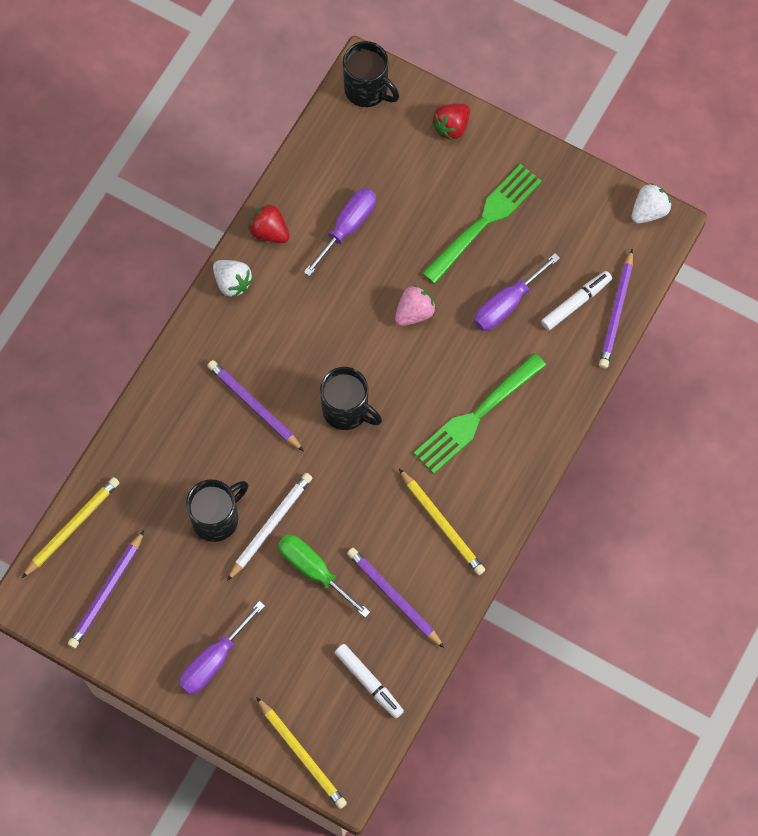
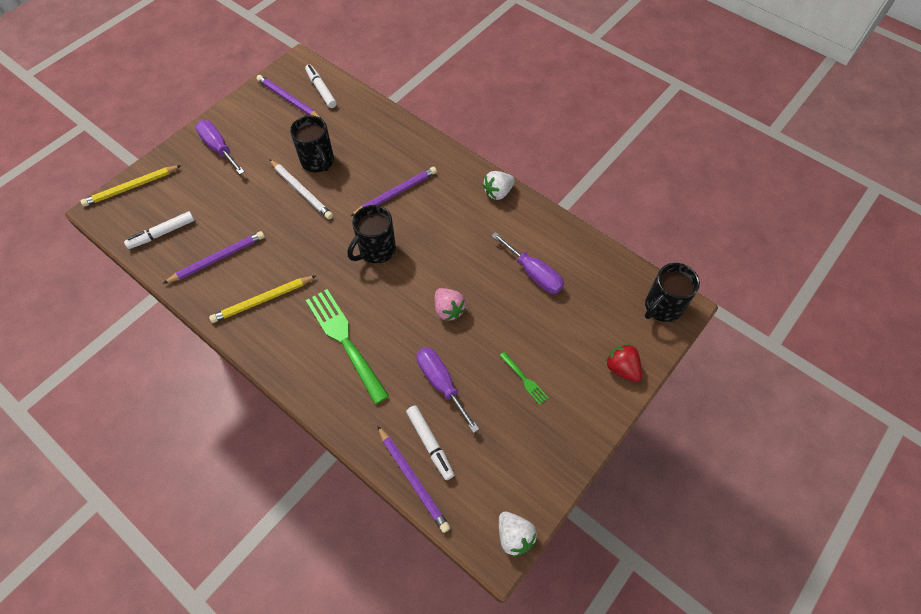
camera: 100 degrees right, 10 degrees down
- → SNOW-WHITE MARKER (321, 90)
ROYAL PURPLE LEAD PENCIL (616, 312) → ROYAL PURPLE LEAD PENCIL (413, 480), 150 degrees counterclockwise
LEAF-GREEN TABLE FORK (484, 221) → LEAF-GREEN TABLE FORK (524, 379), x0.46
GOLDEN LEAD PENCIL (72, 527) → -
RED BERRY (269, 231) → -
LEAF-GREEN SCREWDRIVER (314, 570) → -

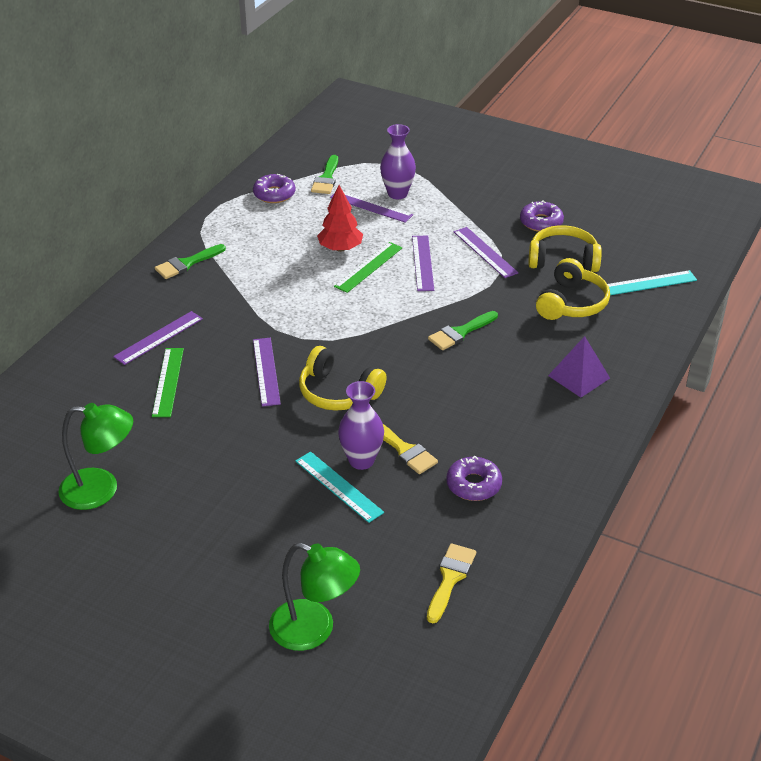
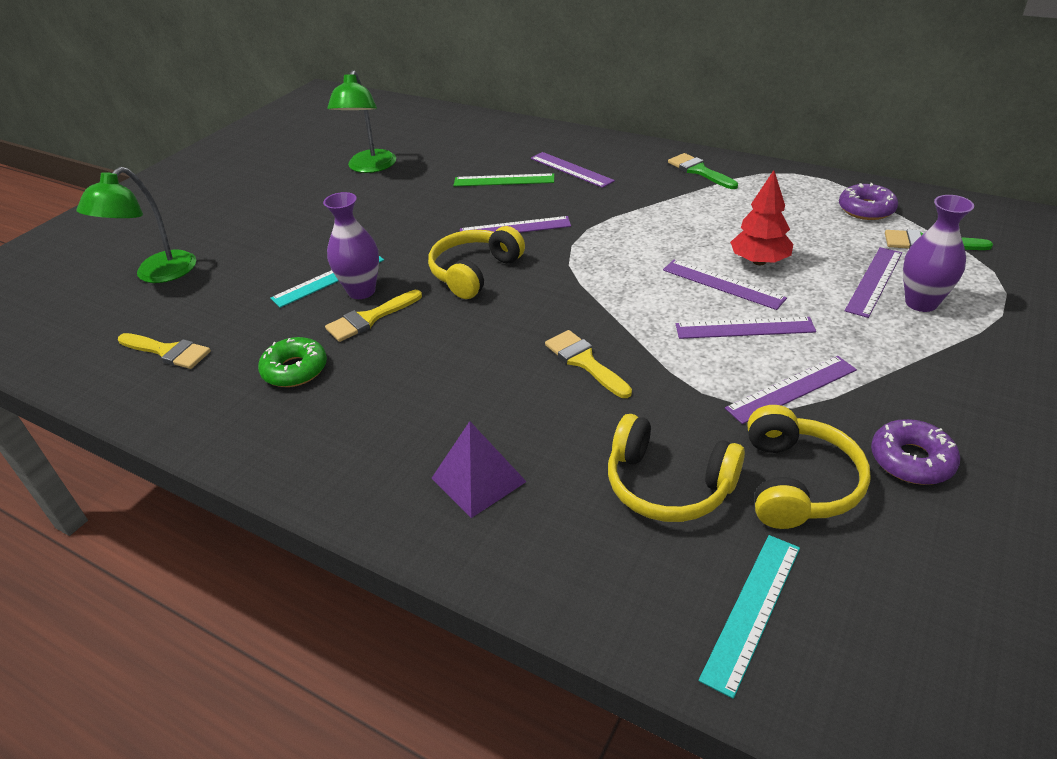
camera: 95 degrees right, 0 degrees up
ROYAL PURPLE DOUGHNUT (473, 485) → LEAF-GREEN DOUGHNUT (295, 370)
LEAF-GREEN PAINT BRUSH (460, 333) → GOLDEN PAINT BRUSH (584, 362)
LEAF-GREEN RULER (368, 267) → ROYAL PURPLE RULER (722, 284)
TEAL RULER (649, 283) → TEAL RULER (752, 610), 45 degrees clockwise

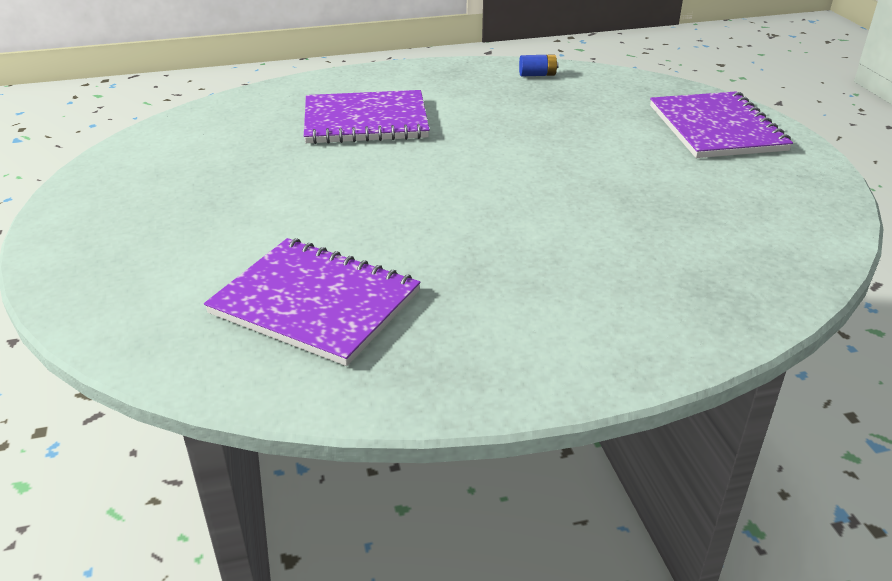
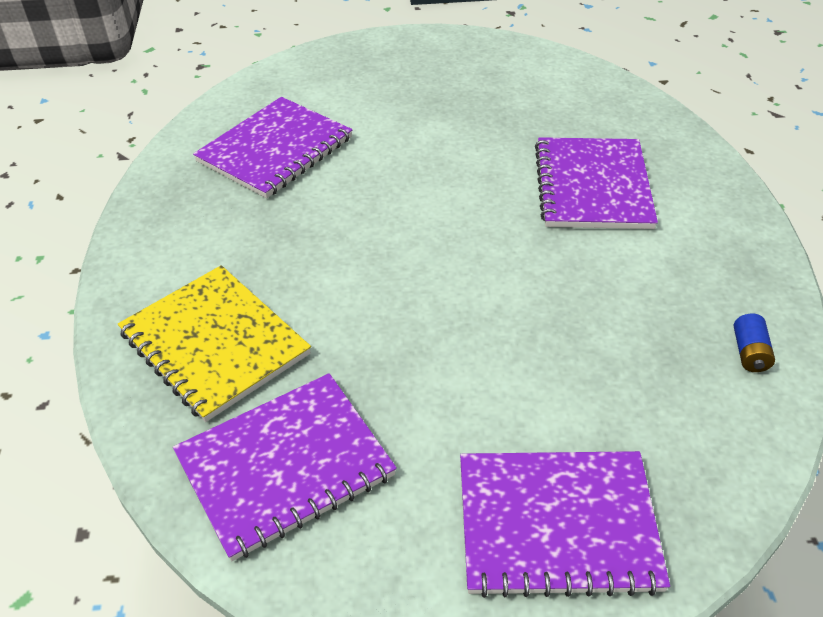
camera: 100 degrees right, 10 degrees up
- → GOLDEN EXERCISE BOOK (214, 343)
- → ROYAL PURPLE EXERCISE BOOK (285, 465)

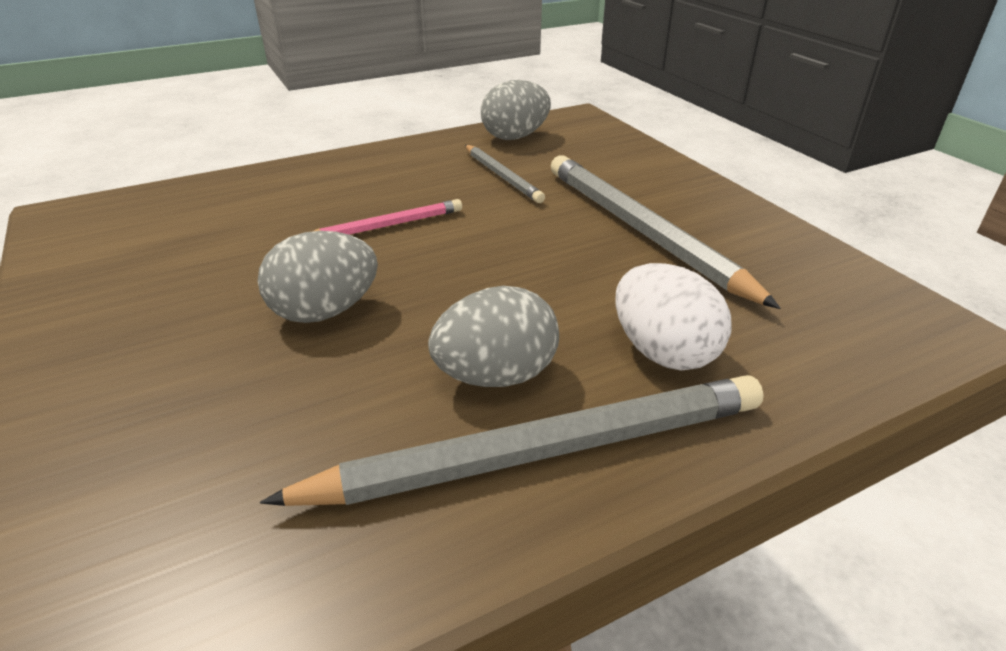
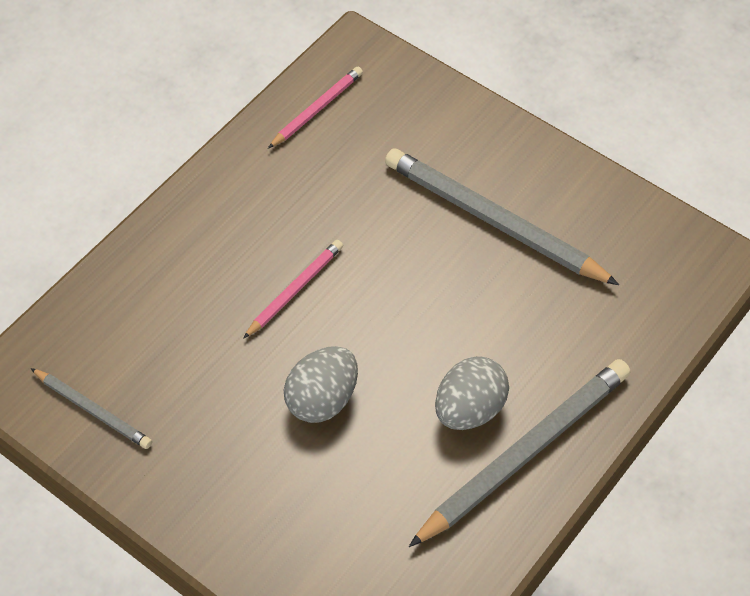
camera: 25 degrees left, 20 degrees up
ASH-GREY LEAD PENCIL (502, 176) → ASH-GREY LEAD PENCIL (93, 410), shifted
ASH-GREY EGG (515, 137) → ROSE-PINK LEAD PENCIL (317, 109)
SNOW-WHITE EGG (663, 352) → -

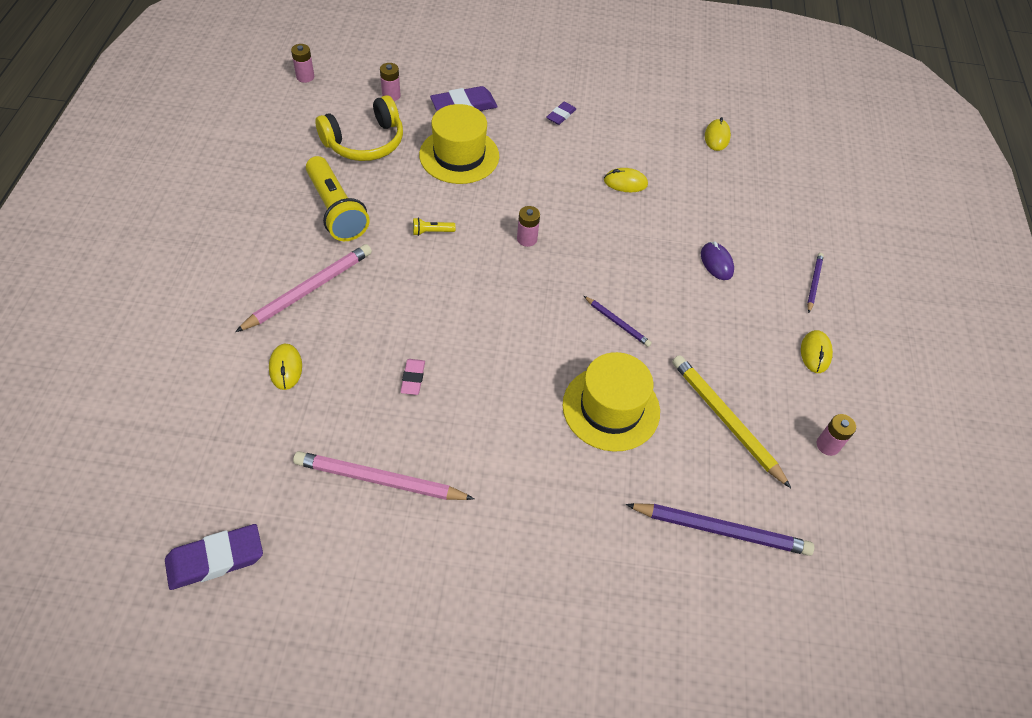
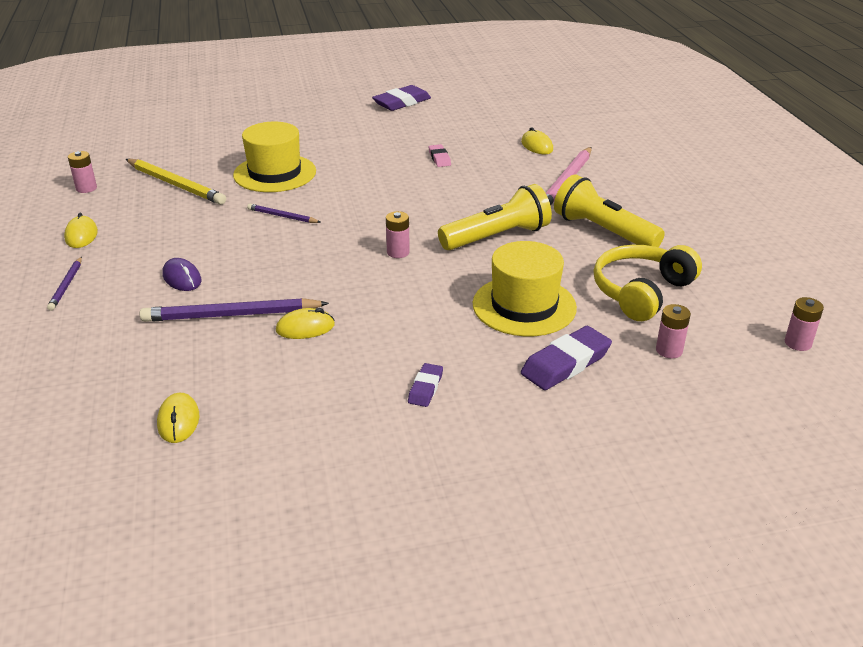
camera: 165 degrees right, 20 degrees down
ROYAL PURPLE LEAD PENCIL (721, 530) → ROYAL PURPLE LEAD PENCIL (231, 315), shifted
ROYAL PURPLE GUM ERASER (215, 559) → ROYAL PURPLE GUM ERASER (402, 102), shifted
GOLDEN TORCH (431, 232) → GOLDEN TORCH (497, 237), x2.47
ROSE-PINK LEAD PENCIL (379, 480) → -

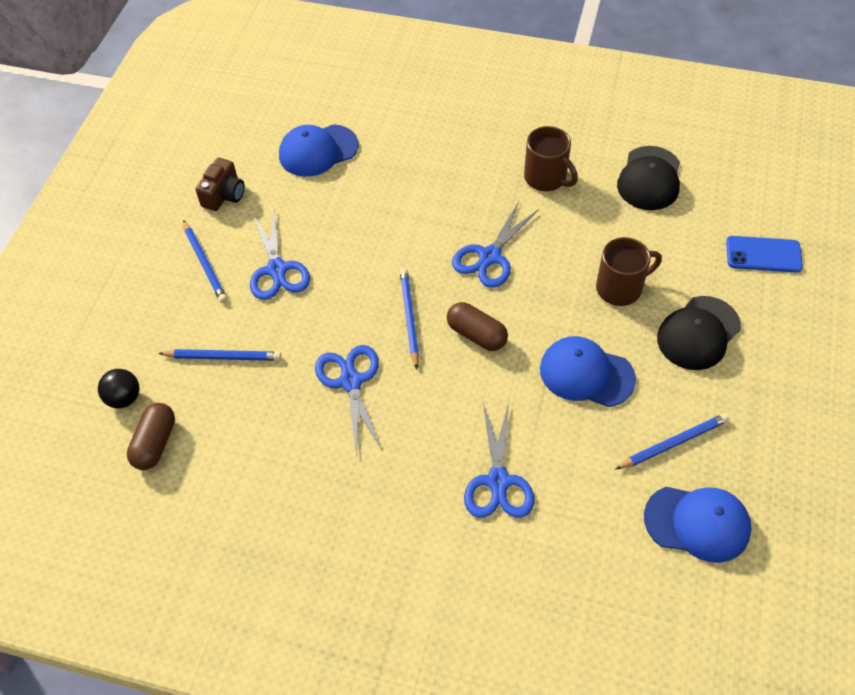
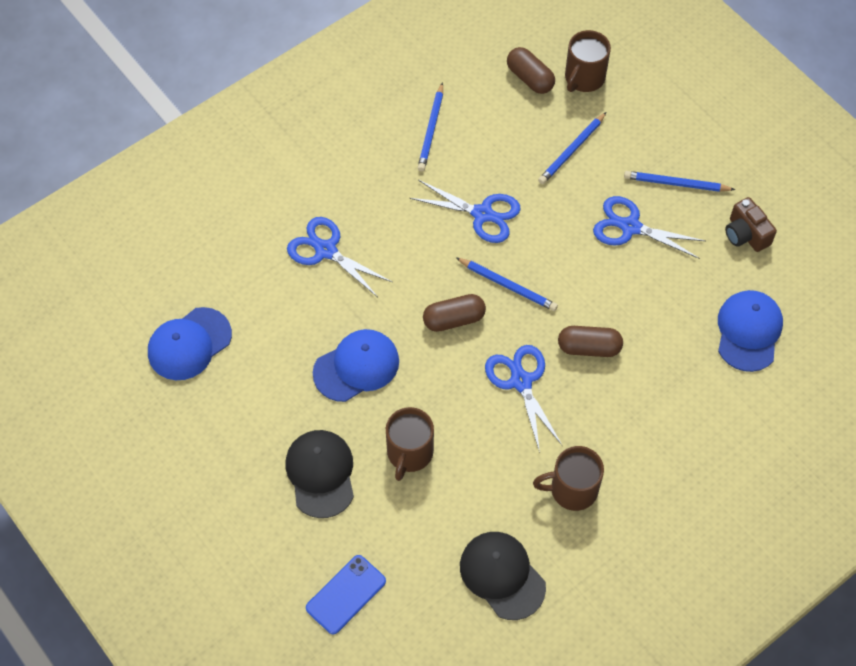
camera: 125 degrees right, 5 degrees up
COBALT LEAD PENCIL (673, 443) → COBALT LEAD PENCIL (431, 129), shifted
- → BROWN PILL SHAPE (589, 348)
EBONY SPHERE (124, 398) → BROWN TEA MUG (584, 78)

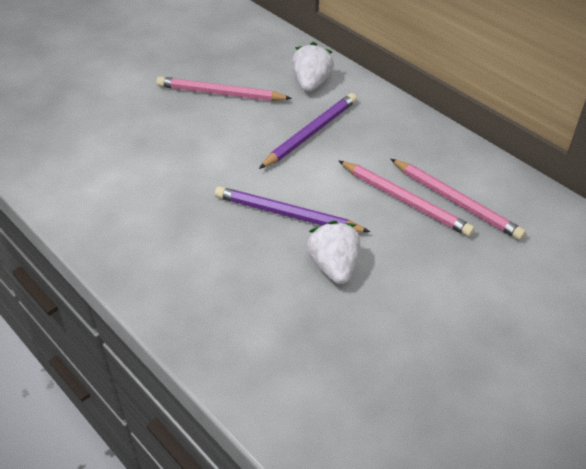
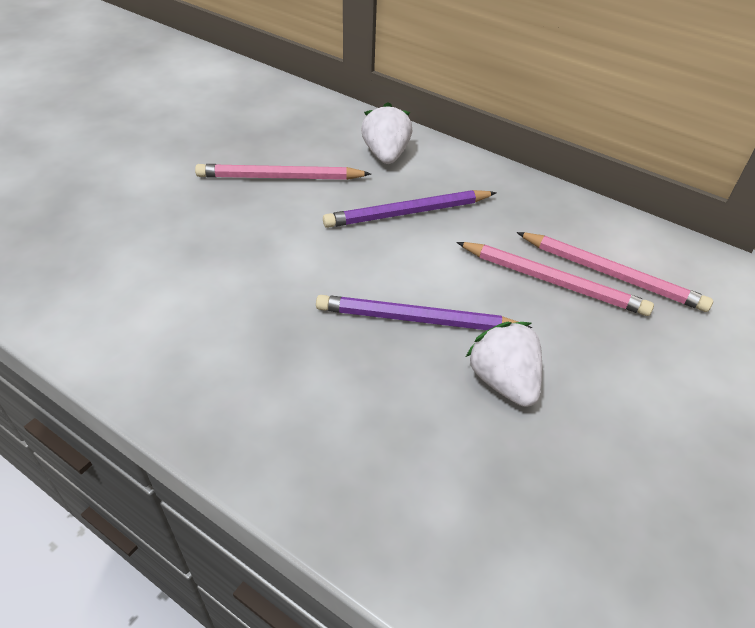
camera: 15 degrees left, 0 degrees up
ROYAL PURPLE LEAD PENCIL (311, 133) → ROYAL PURPLE LEAD PENCIL (407, 213), 135 degrees counterclockwise

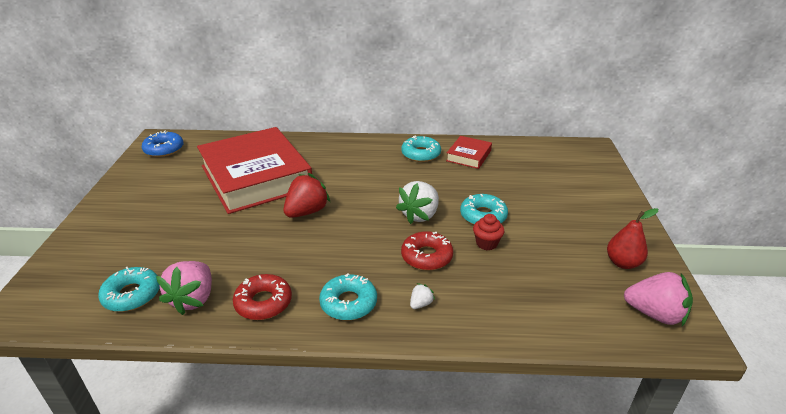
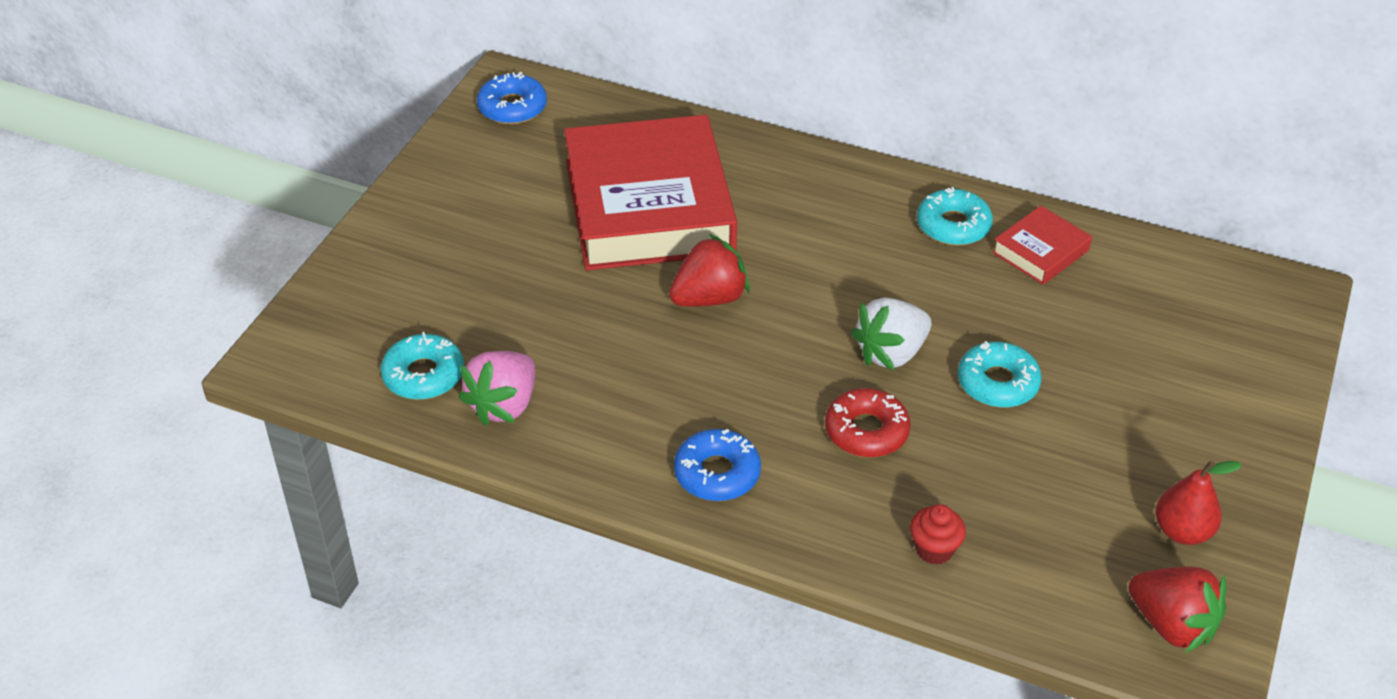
camera: 20 degrees right, 10 degrees up
TEAL DOUGHNUT (348, 303) → COBALT DOUGHNUT (717, 473)
RED CUPCAKE (486, 243) → RED CUPCAKE (934, 549), shifted
ROSE-PINK BERRY (655, 314) → RED BERRY (1171, 625)
RED DOUGHNUT (263, 302) → -
SNOW-WHITE BERRY (420, 304) → -

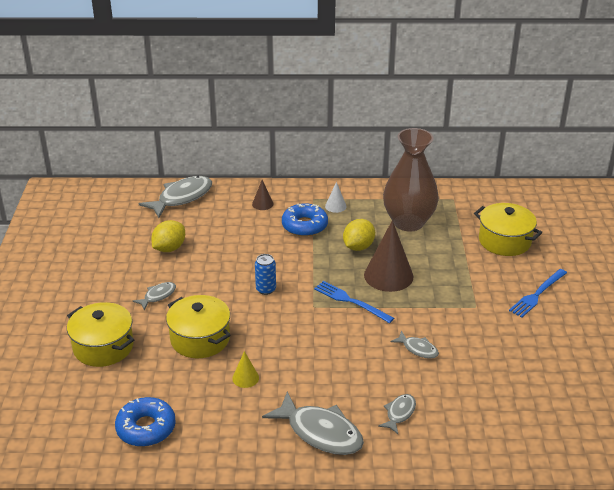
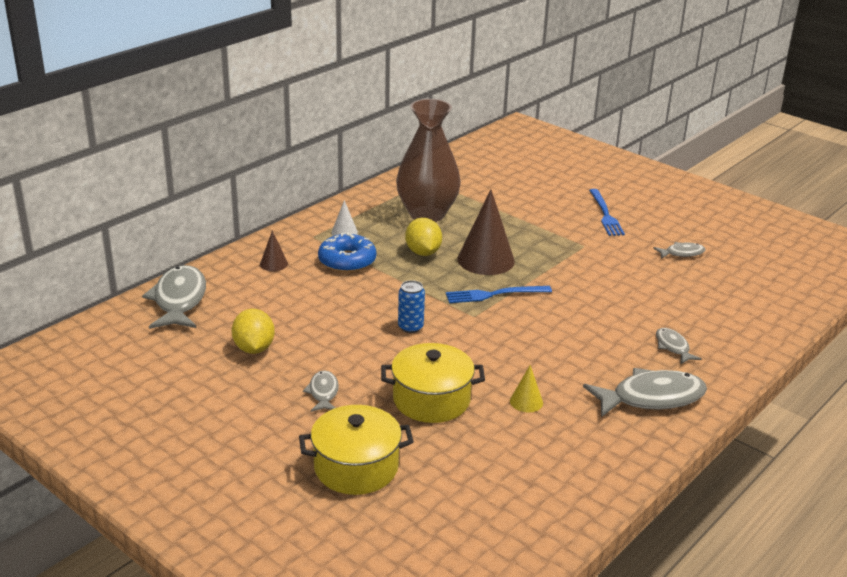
camera: 50 degrees left, 5 degrees down
ASH-GREY FISH (418, 349) → ASH-GREY FISH (682, 253), shifted
COBALT DOUGHNUT (146, 428) → -
GOLDEN STOCKPOT (504, 241) → -

